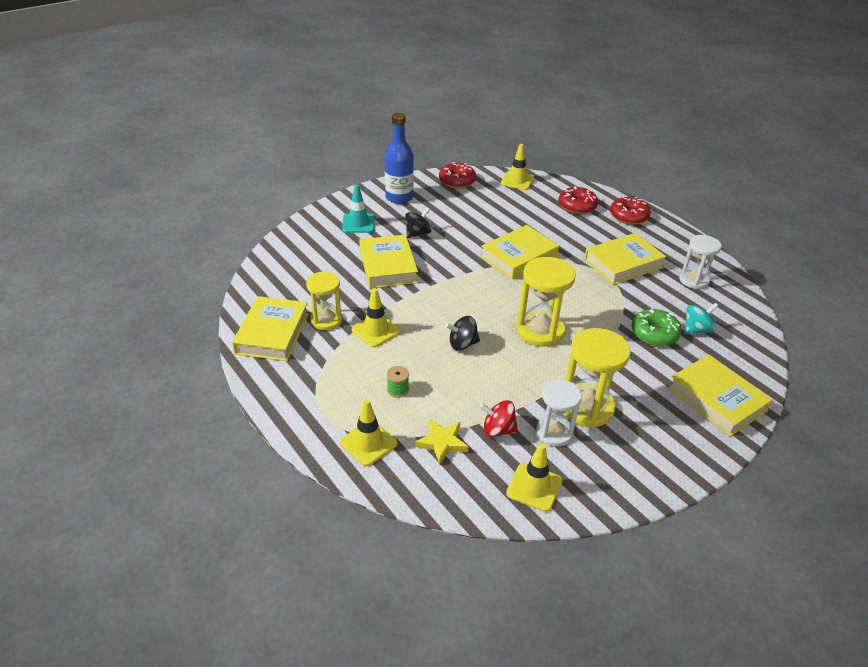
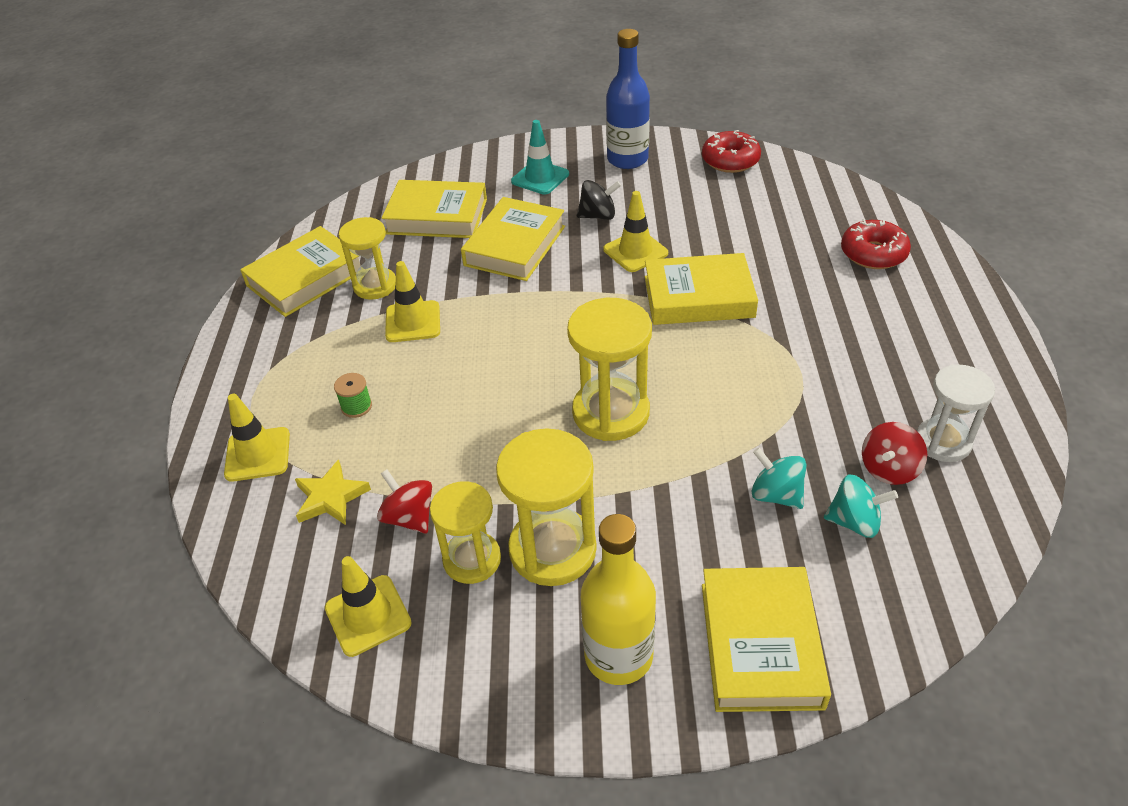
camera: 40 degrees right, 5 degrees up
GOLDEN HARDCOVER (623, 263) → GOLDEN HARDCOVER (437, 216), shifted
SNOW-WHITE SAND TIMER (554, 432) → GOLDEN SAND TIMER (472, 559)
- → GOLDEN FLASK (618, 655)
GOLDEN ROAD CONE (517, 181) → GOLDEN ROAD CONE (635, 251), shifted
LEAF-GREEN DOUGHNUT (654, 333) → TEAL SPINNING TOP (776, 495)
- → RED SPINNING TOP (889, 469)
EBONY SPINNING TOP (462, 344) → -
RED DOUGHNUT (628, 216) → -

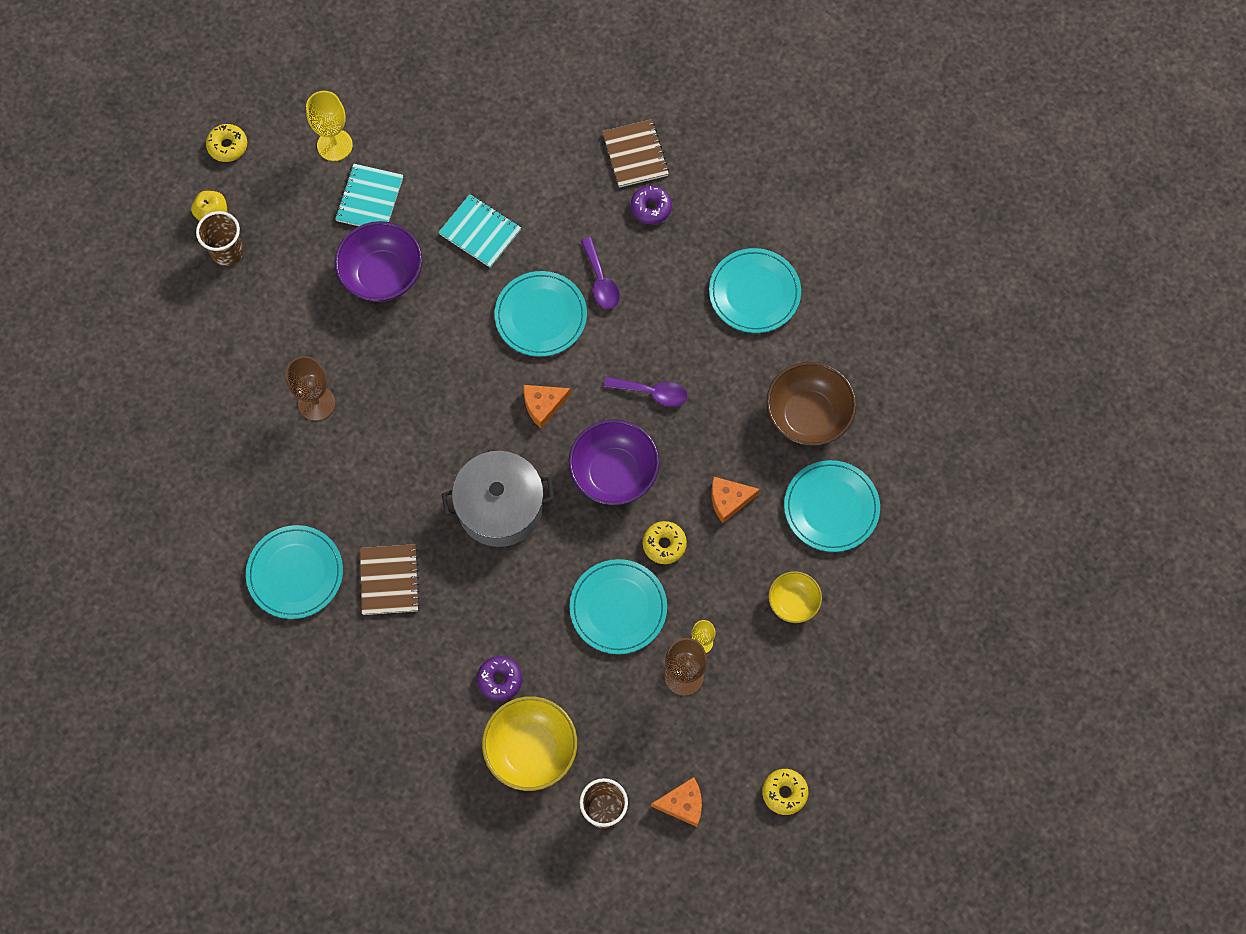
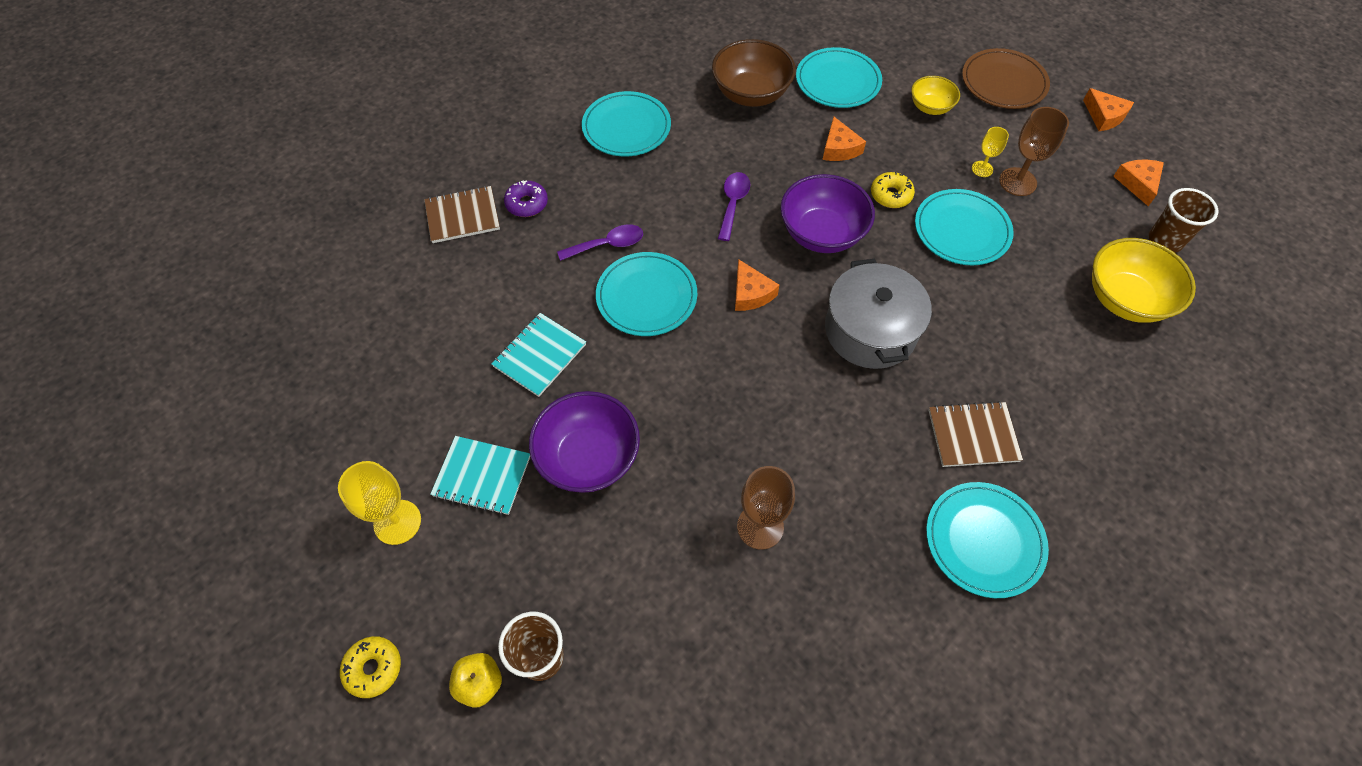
camera: 90 degrees left, 10 degrees down
- → BROWN PLATE (1003, 82)
GOLDEN DOUGHNUT (784, 793) → BRIGHT ORANGE CHEESE (1104, 116)
ROYAL PURPLE DOUGHNUT (500, 680) → -

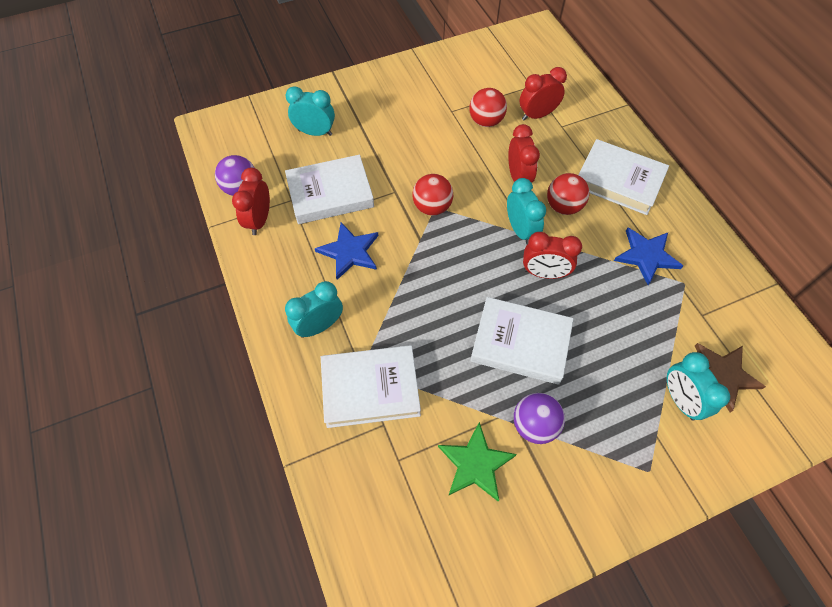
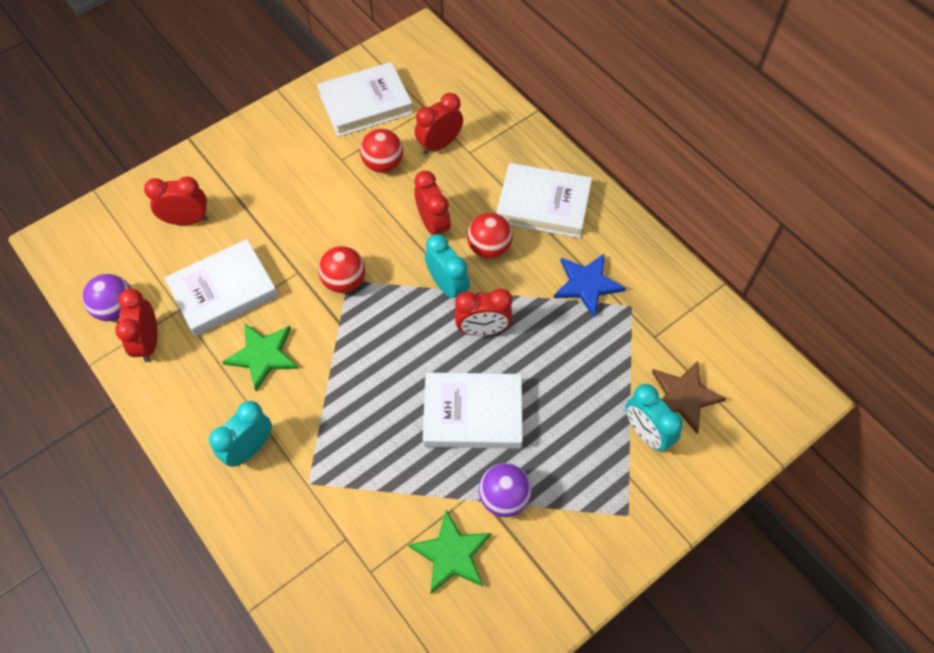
camera: 15 degrees left, 0 degrees up
TEAL CLOCK (315, 132) → RED CLOCK (187, 220)
COBALT STAR SHAPE (349, 252) → LEAF-GREEN STAR SHAPE (263, 355)
SNOW-WHITE HARDCOVER (370, 389) → SNOW-WHITE HARDCOVER (365, 104), shifted

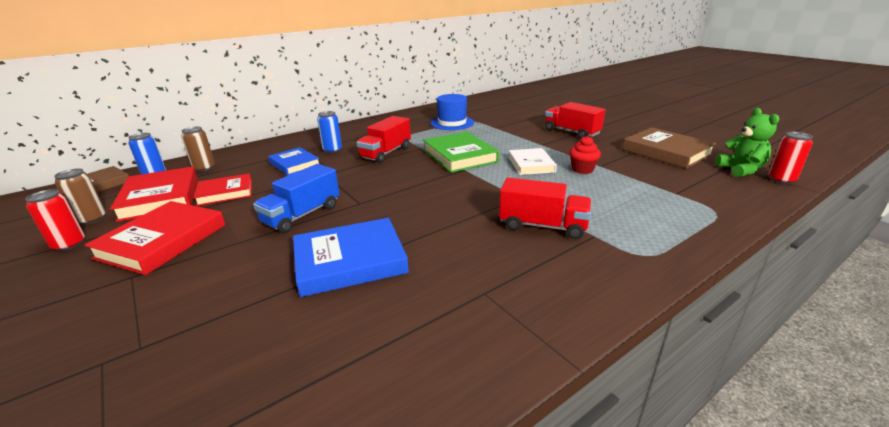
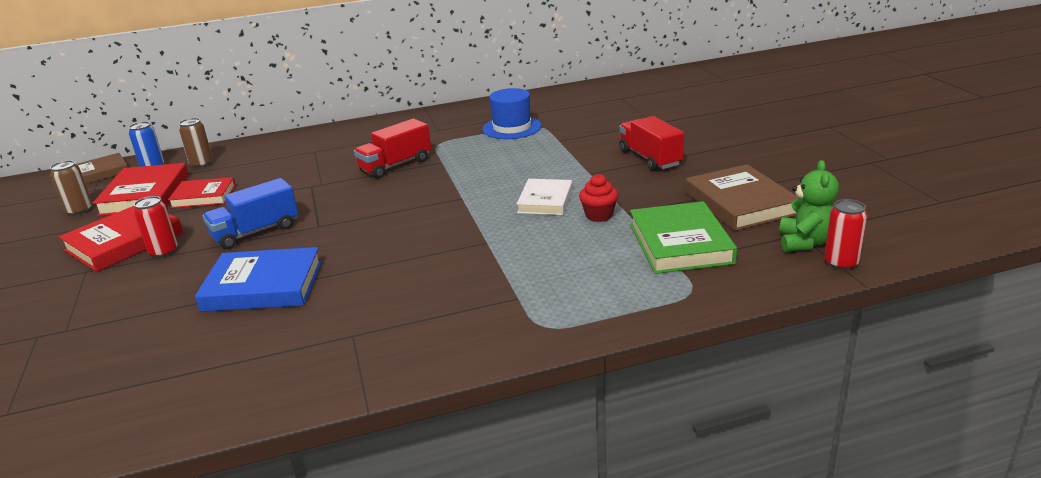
camera: 20 degrees right, 0 degrees up
RED SODA CAN (69, 244) → RED SODA CAN (164, 251), shifted
LEAF-GREEN HARDCOVER (459, 156) → LEAF-GREEN HARDCOVER (680, 243), shifted
COBALT HARDCOVER (294, 164) → -
COBALT SODA CAN (332, 150) → -
RED TOY TRUCK (542, 226) → -

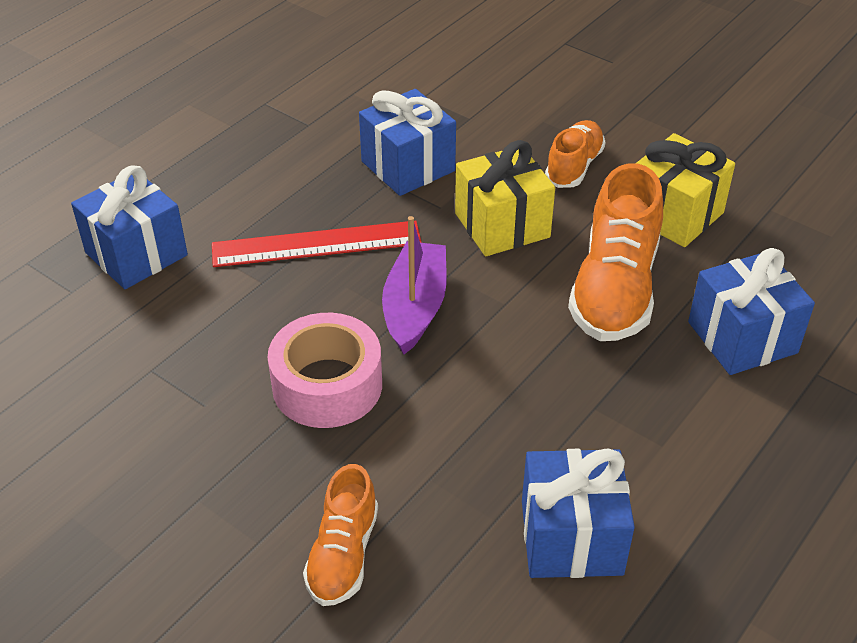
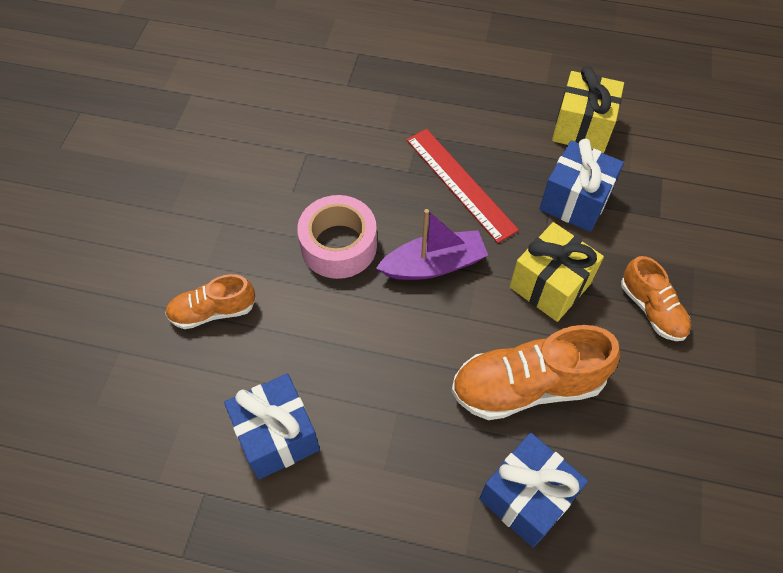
camera: 65 degrees right, 15 degrees up
GOLDEN WRAPPED GIFT (674, 214) → GOLDEN WRAPPED GIFT (582, 128), shifted
BRIGHT ORANGE LACE-UP SHOE (574, 167) → BRIGHT ORANGE LACE-UP SHOE (651, 309), 60 degrees clockwise
COBALT WRAPPED GIFT (136, 254) → -

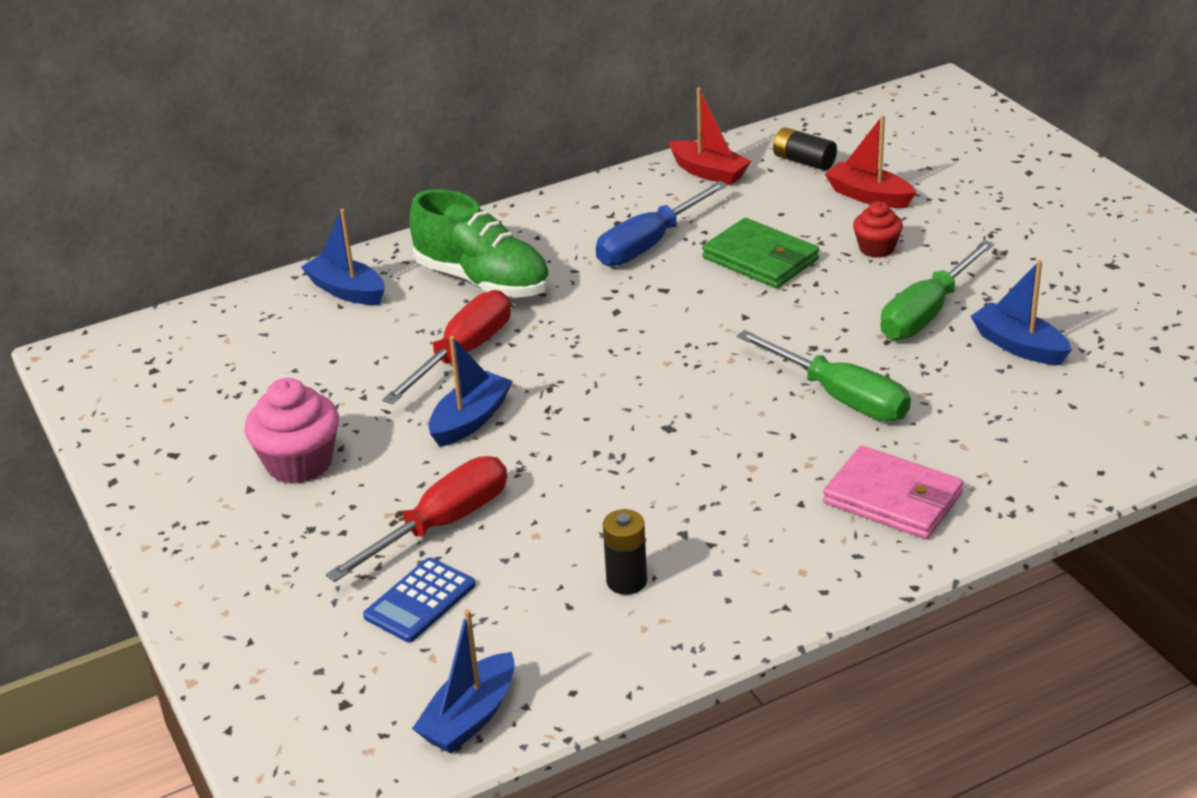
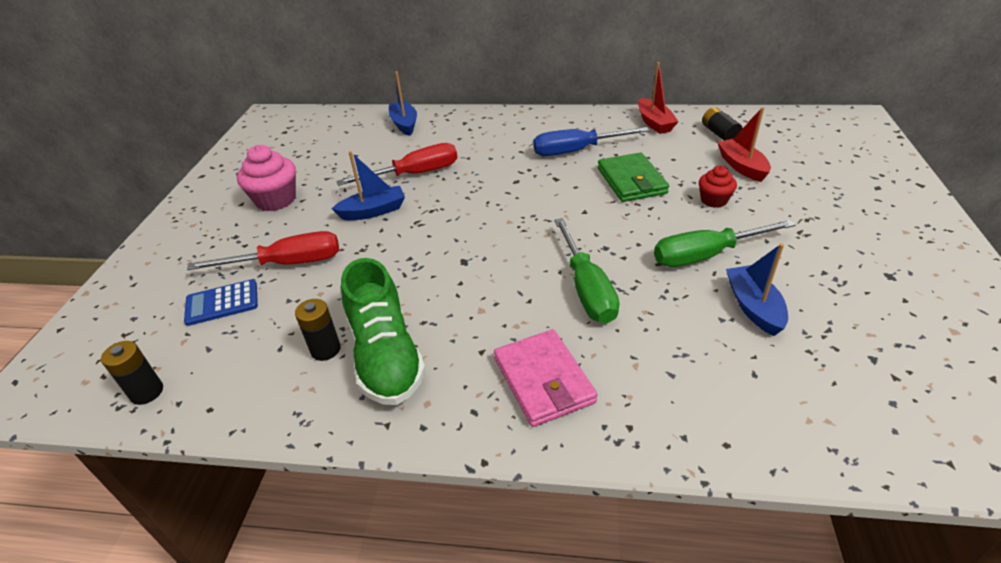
camera: 35 degrees right, 5 degrees up
COBALT SAILBOAT (470, 717) → EBONY BATTERY (147, 392)
LEAF-GREEN LACE-UP SHOE (483, 281) → LEAF-GREEN LACE-UP SHOE (385, 356), shifted

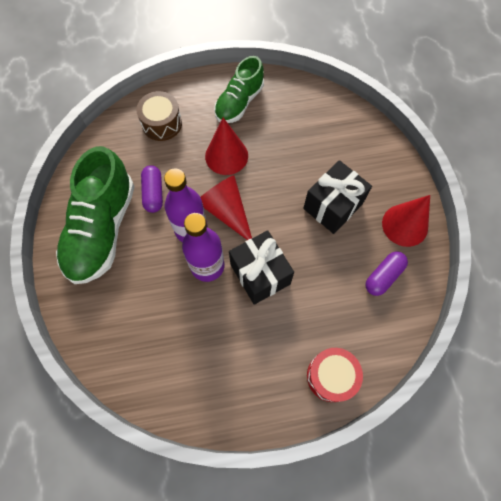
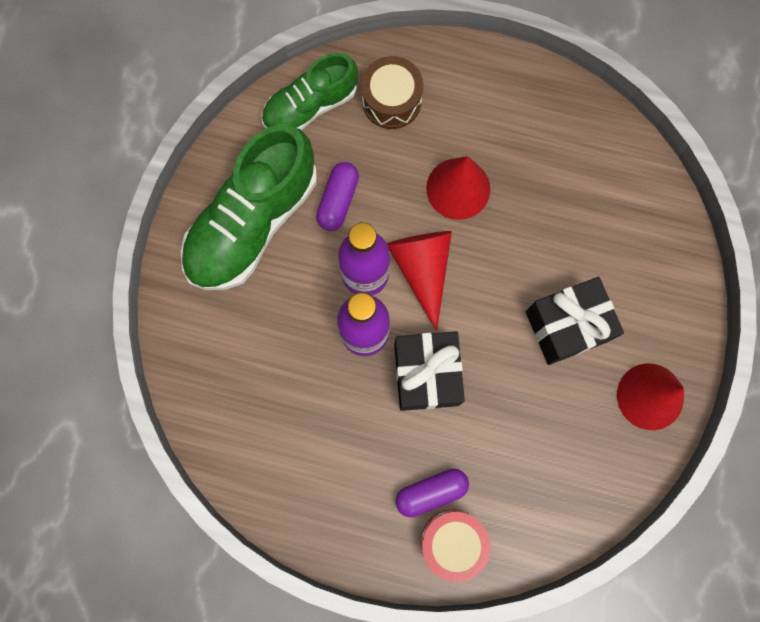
camera: 25 degrees right, 10 degrees up
LEAF-GREEN LACE-UP SHOE (239, 102) → LEAF-GREEN LACE-UP SHOE (310, 105), shifted
ROYAL PURPLE PILL SHAPE (383, 276) → ROYAL PURPLE PILL SHAPE (431, 492), shifted

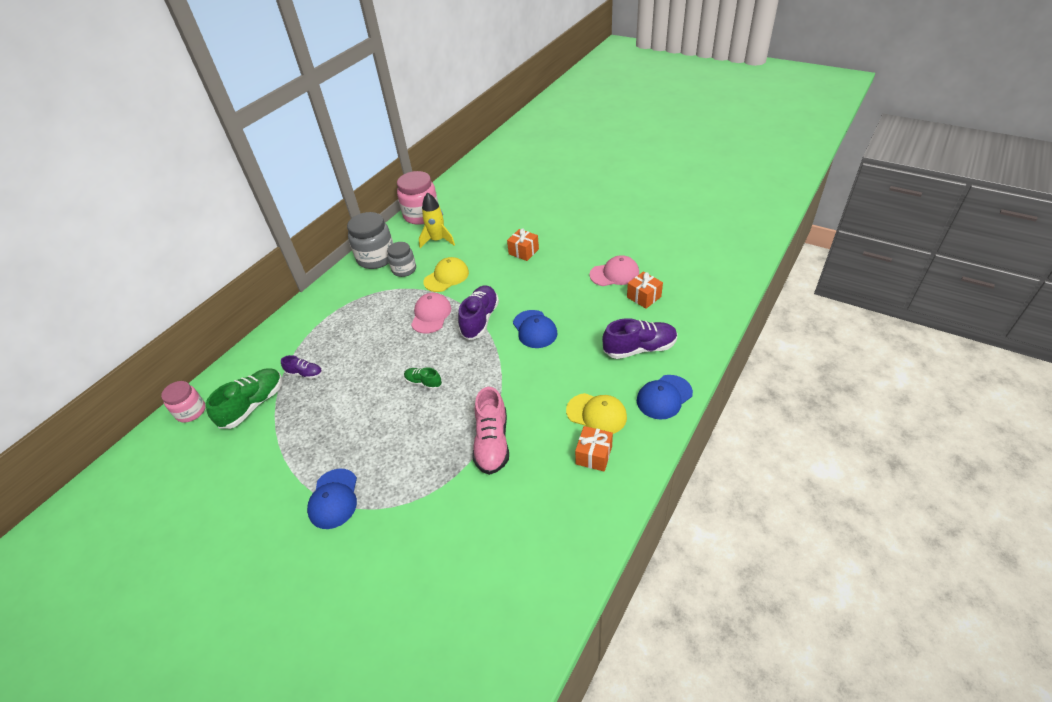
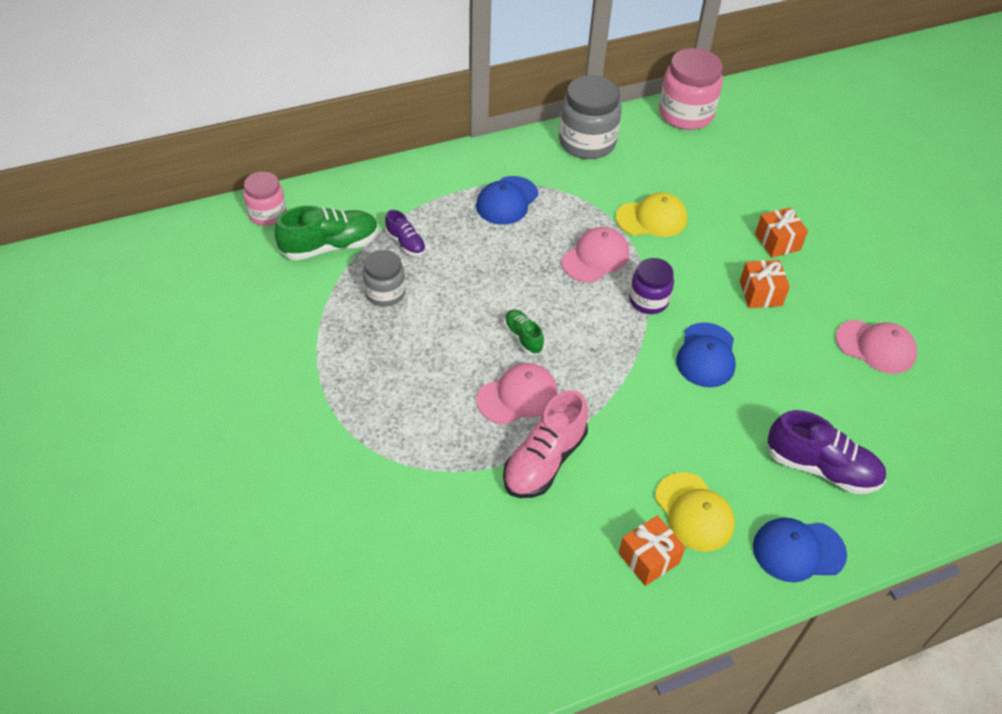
camera: 30 degrees right, 5 degrees up
ASH-GREY JAM JAR (404, 269) → ASH-GREY JAM JAR (385, 293), shifted
COBALT BASEBALL CAP (334, 499) → COBALT BASEBALL CAP (507, 201), shifted
- → ROSE-PINK BASEBALL CAP (517, 396)
ROYAL PURPLE LACE-UP SHOE (480, 320) → ROYAL PURPLE JAM JAR (648, 300)
BRIGHT ORANGE WRAPPED GIFT (644, 297) → BRIGHT ORANGE WRAPPED GIFT (760, 293), shifted
GOLDEN TOY ROCKET (438, 240) → -

